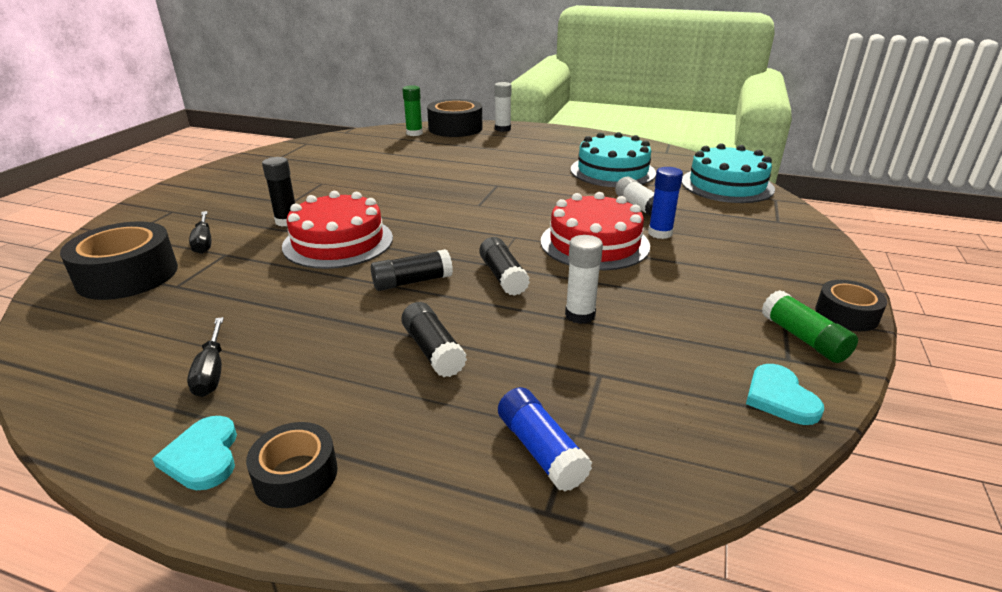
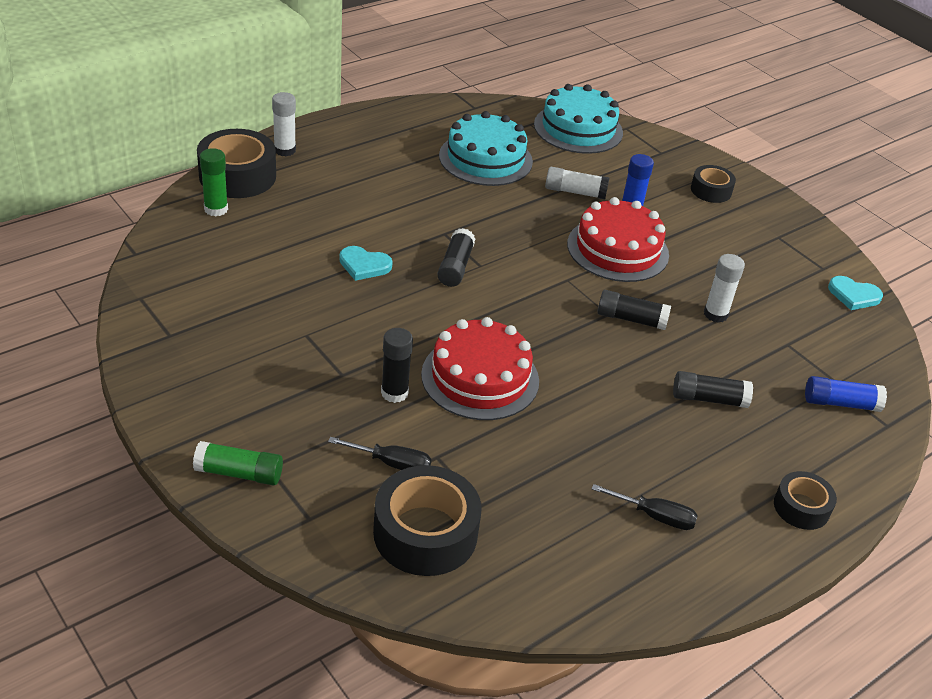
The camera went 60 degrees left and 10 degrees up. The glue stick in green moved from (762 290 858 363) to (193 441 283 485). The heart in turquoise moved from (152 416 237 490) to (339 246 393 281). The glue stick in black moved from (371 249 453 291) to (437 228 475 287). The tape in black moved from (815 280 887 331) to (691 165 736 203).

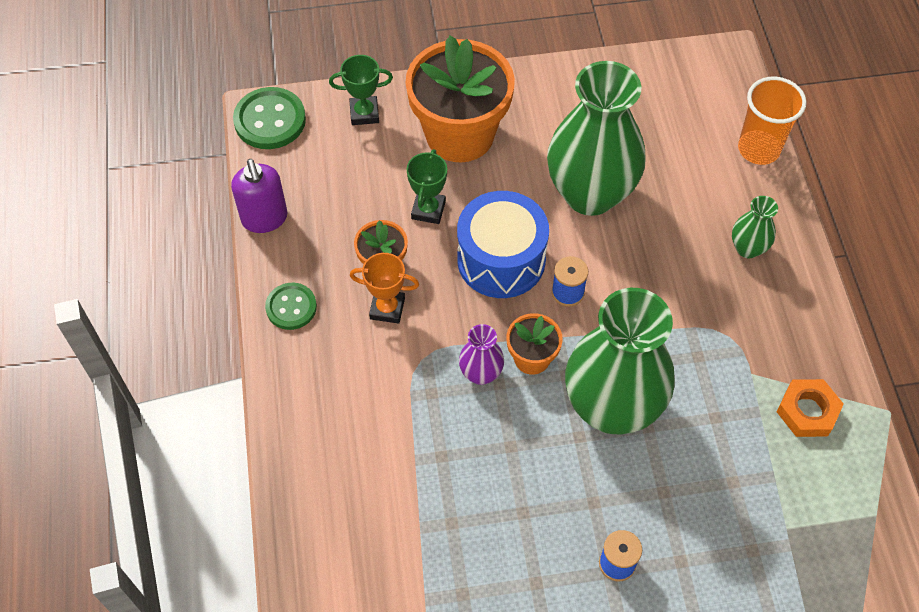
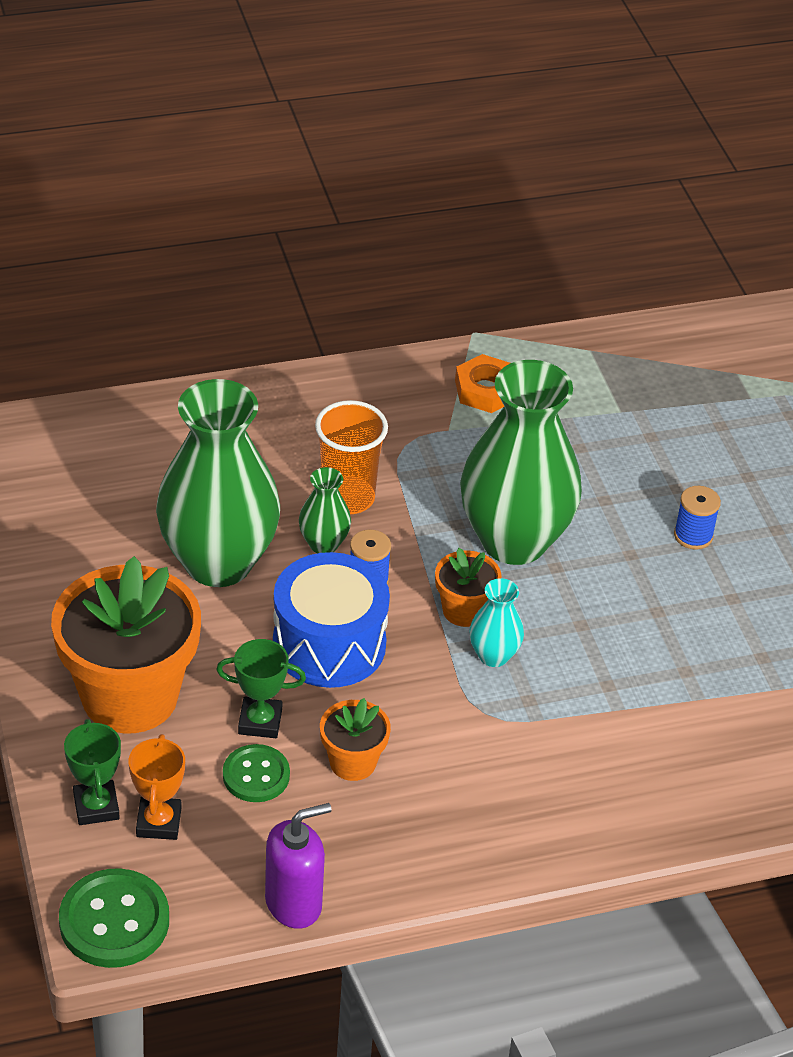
The camera went 100 degrees left and 15 degrees down. The trophy in orange moved from (350 253 419 324) to (129 734 185 840). The button in green moved from (265 283 317 330) to (223 744 290 802). The vase in green moved from (732 196 778 258) to (299 467 351 553). The cup in orange moved from (738 77 806 165) to (315 400 388 514). The vase in purple at (459 324 504 385) became the vase in turquoise at (469 578 524 667).

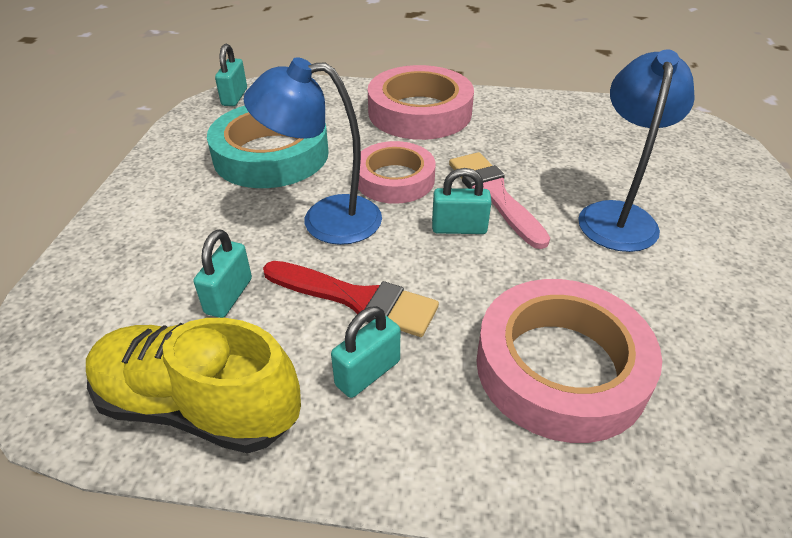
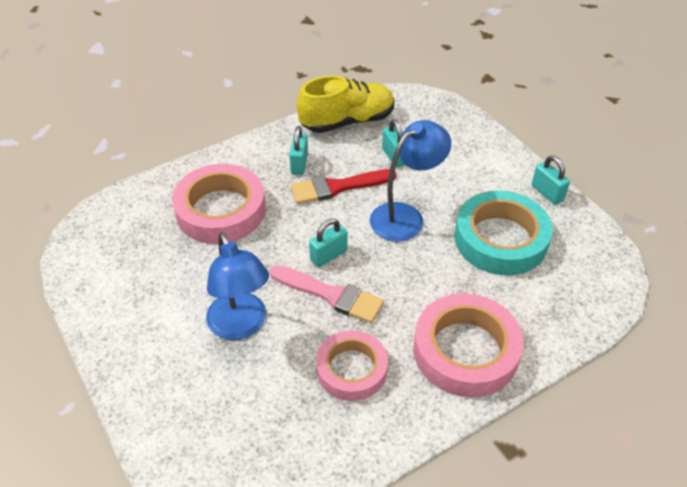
The camera went 140 degrees right and 5 degrees up. The tape in pink moved from (358 141 435 204) to (316 330 388 401). The padlock in turquoise moved from (215 44 247 106) to (532 156 570 205).

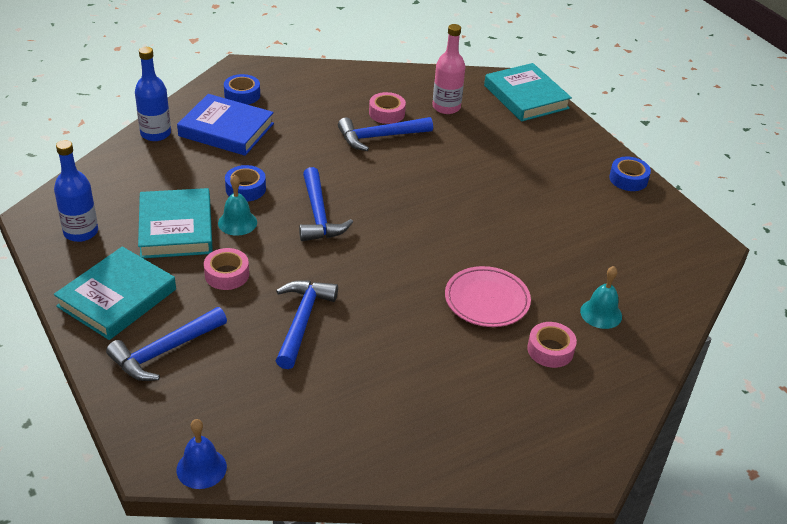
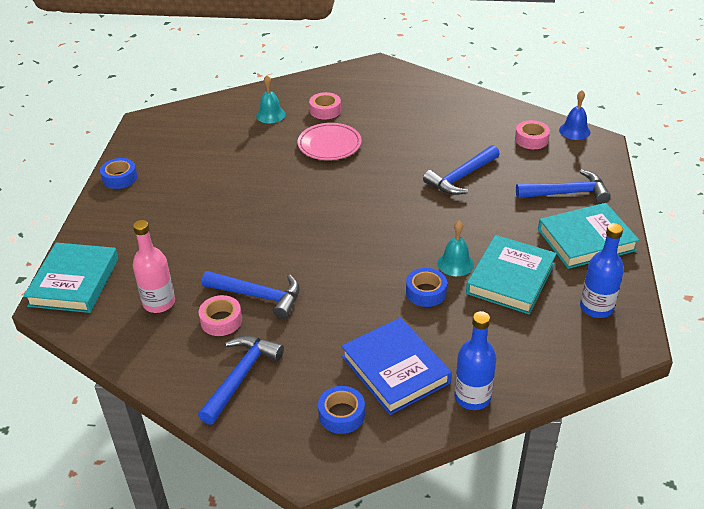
The camera went 140 degrees left and 0 degrees up. The hammer in blue moved from (299 167 353 241) to (198 336 284 425). The tape in pink moved from (204 248 249 290) to (515 120 550 149).

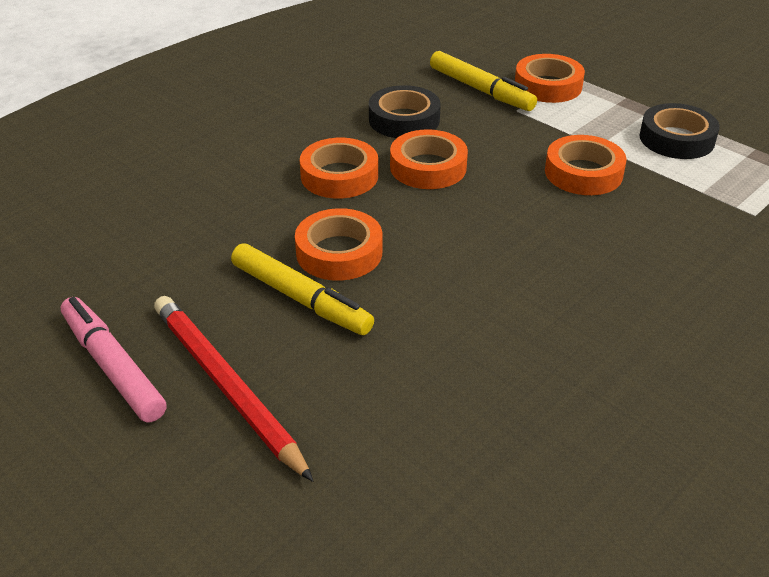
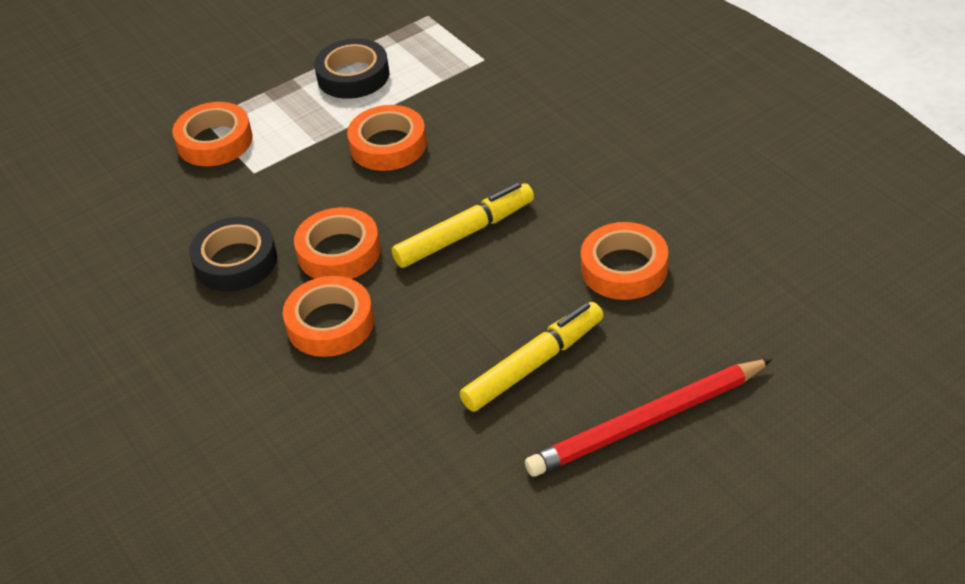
The camera went 75 degrees left and 5 degrees up. The marker in yellow moved from (430 51 537 111) to (391 183 534 268). The tape in orange moved from (295 208 382 281) to (581 222 668 300). The marker in pink at (61 297 166 422) disappeared.

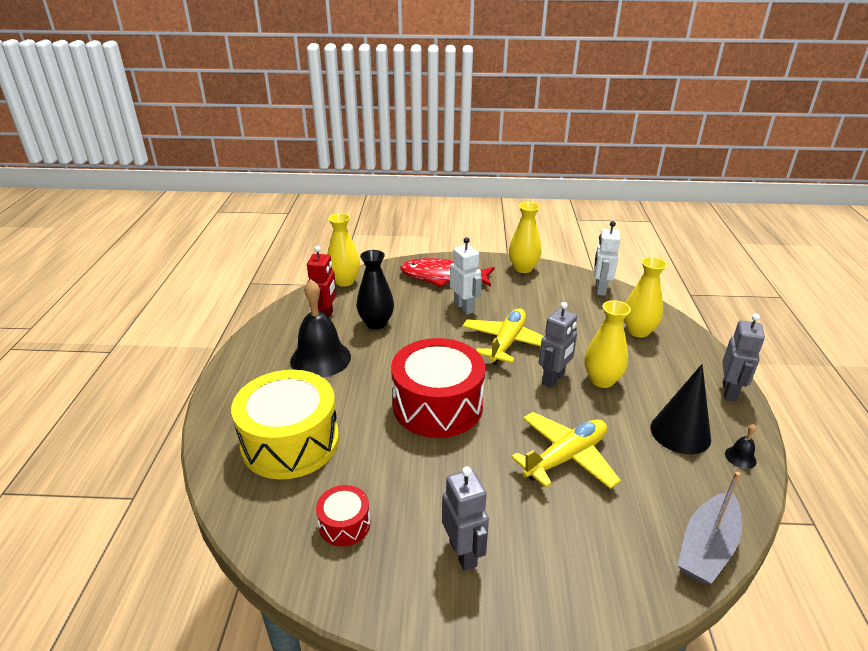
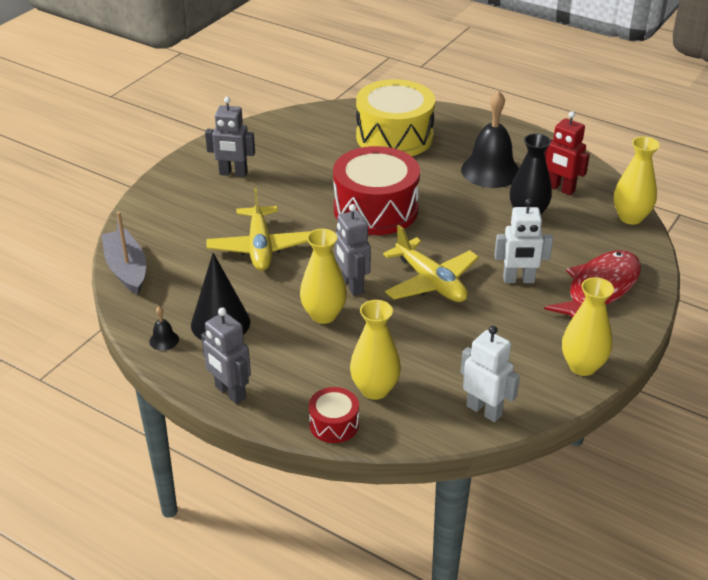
The camera went 120 degrees right and 5 degrees up. The drum in red moved from (316 485 370 546) to (309 387 359 443).

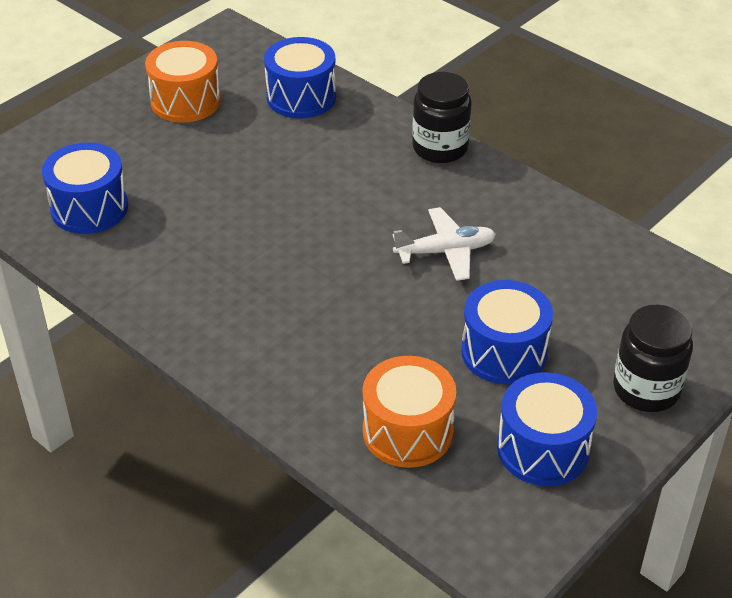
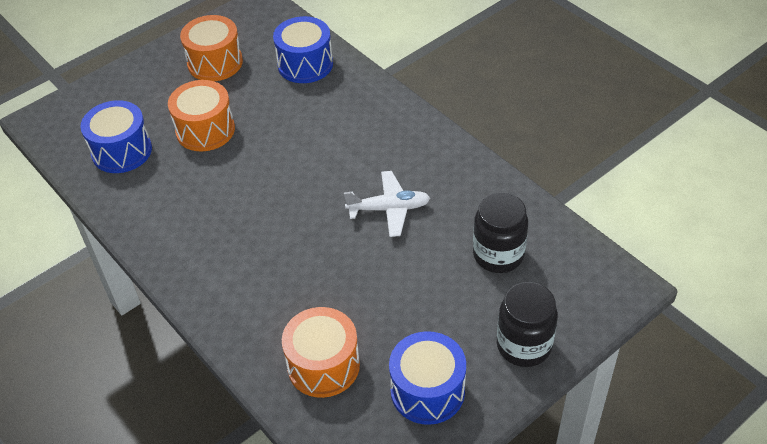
The camera went 10 degrees right and 5 degrees up. The drum in orange at (168 80 235 151) appeared. The jar in black moved from (412 72 472 163) to (473 192 528 273). The drum in blue at (461 280 553 385) disappeared.

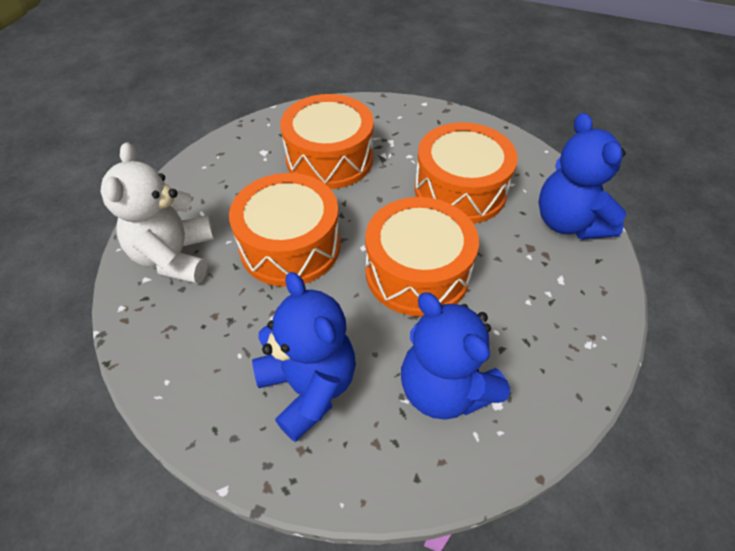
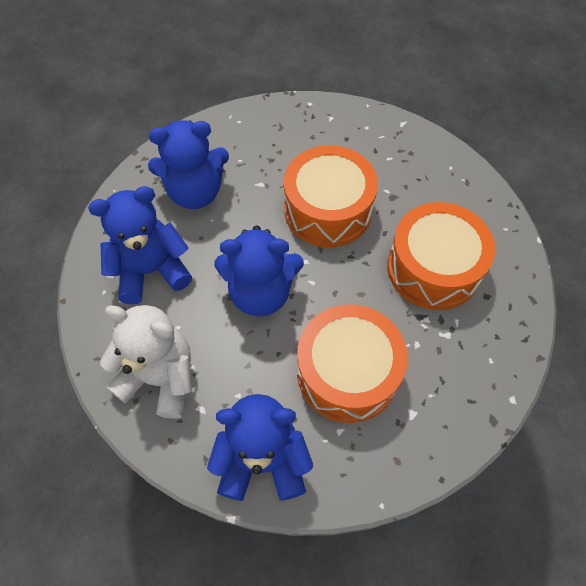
The camera went 110 degrees right and 10 degrees up. The teddy bear in white moved from (100 143 214 284) to (100 305 192 419). The drum in orange at (365 197 479 316) was replaced by the teddy bear in blue at (214 225 304 317).

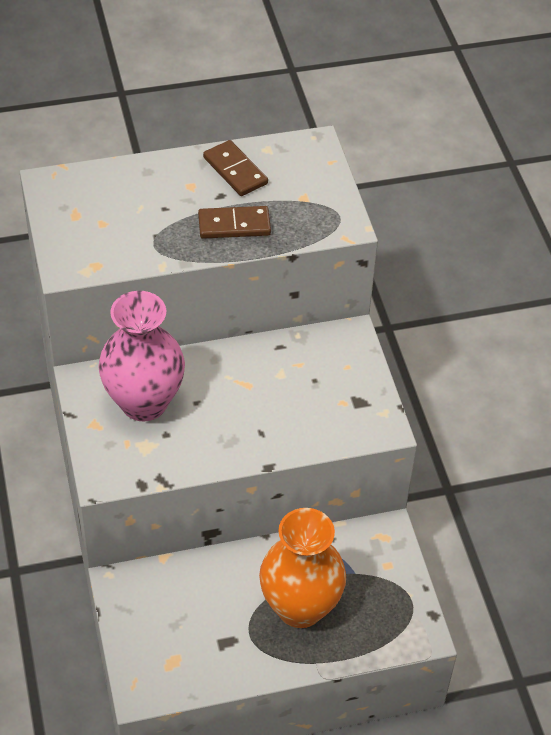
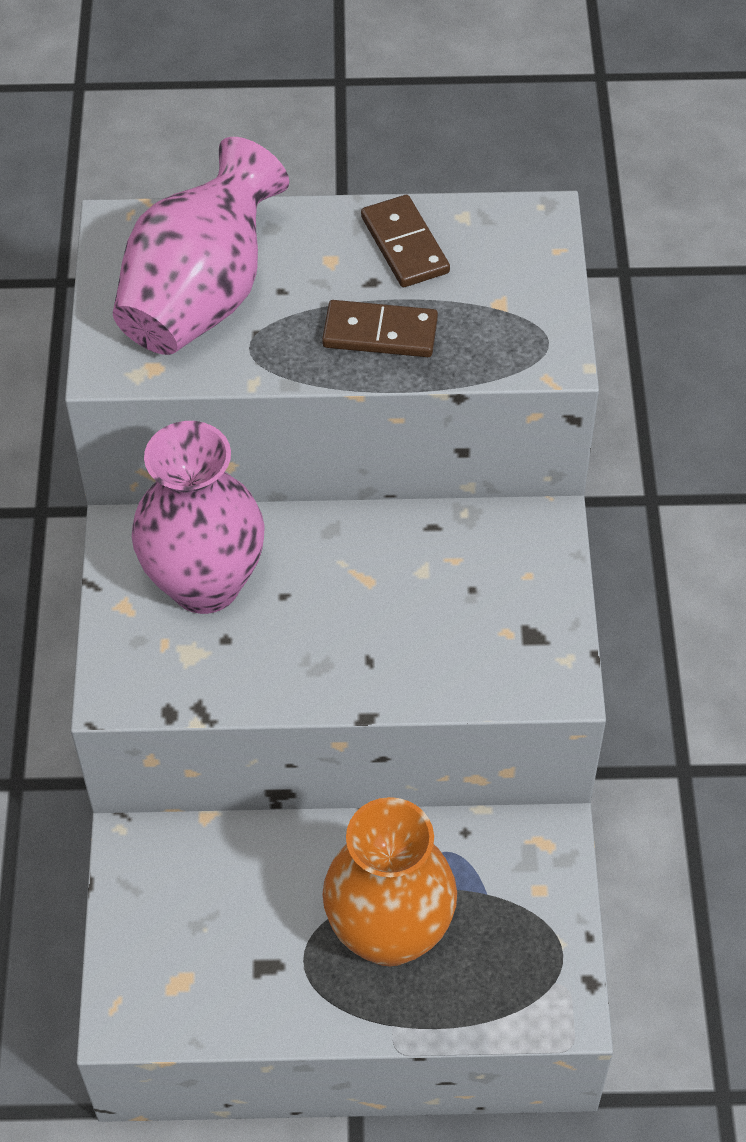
The camera went 15 degrees right and 5 degrees up. The vase in pink at (113 137 289 355) appeared.

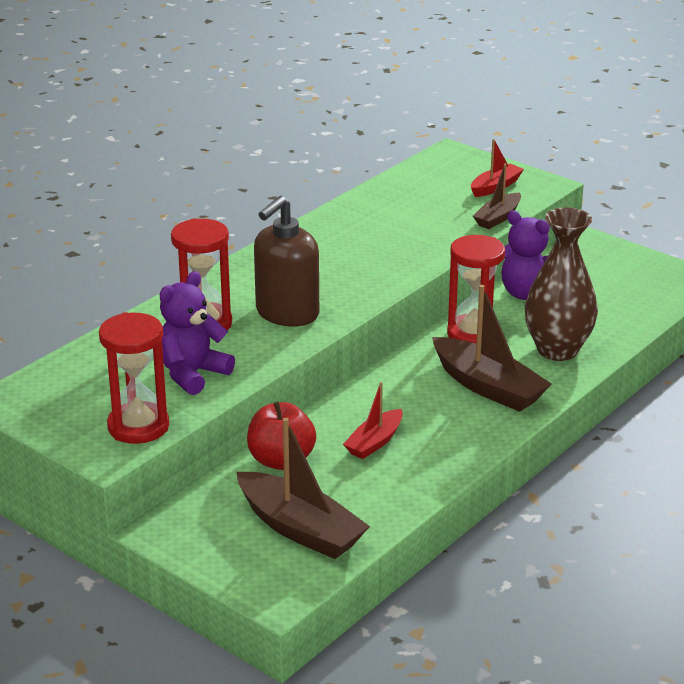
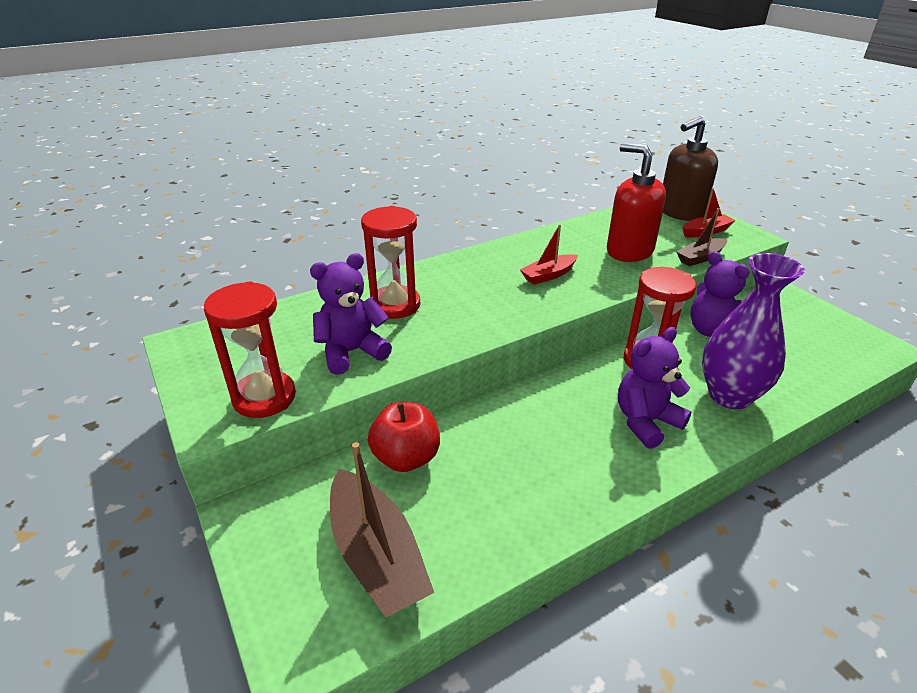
The camera went 20 degrees right and 5 degrees up. The boat in red moved from (343 382 403 459) to (520 224 578 285). The soap dispenser in red at (607 143 666 262) appeared. The boat in brown at (432 285 552 412) was replaced by the teddy bear in purple at (618 327 691 449). The soap dispenser in brown moved from (254 196 319 326) to (663 116 718 221). The vase in brown at (525 207 598 361) became the vase in purple at (702 253 805 409).

